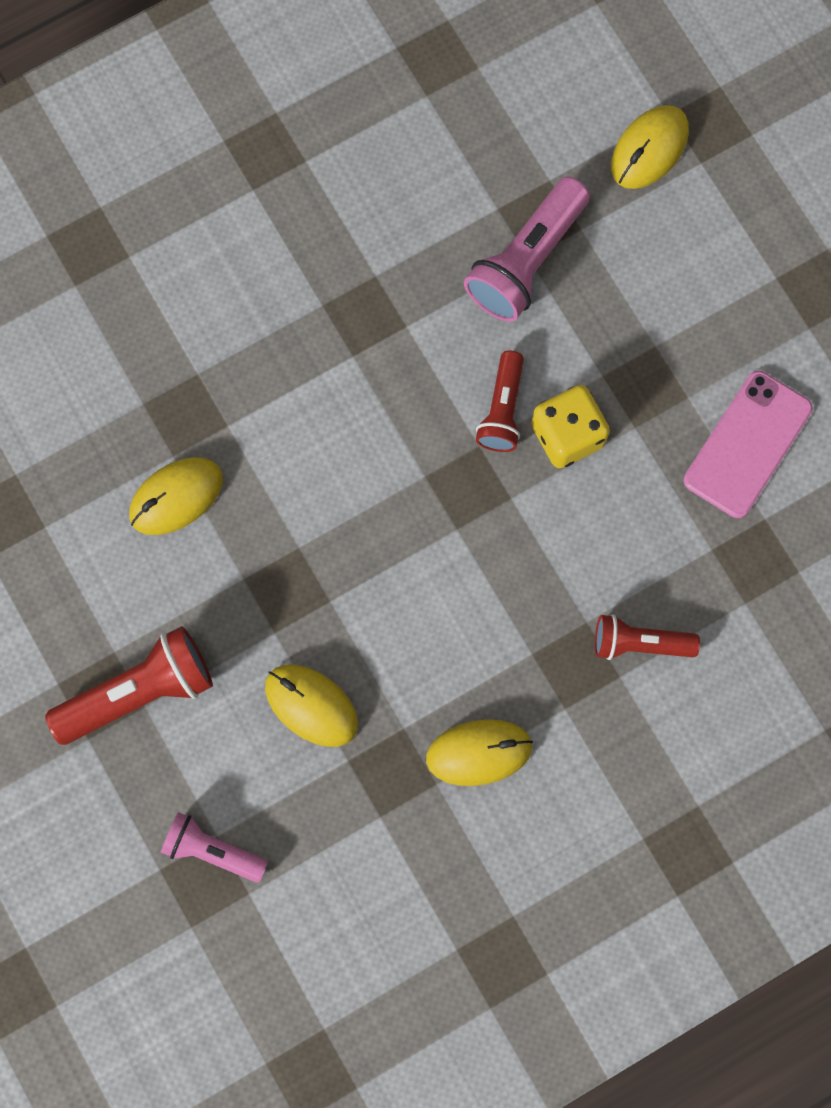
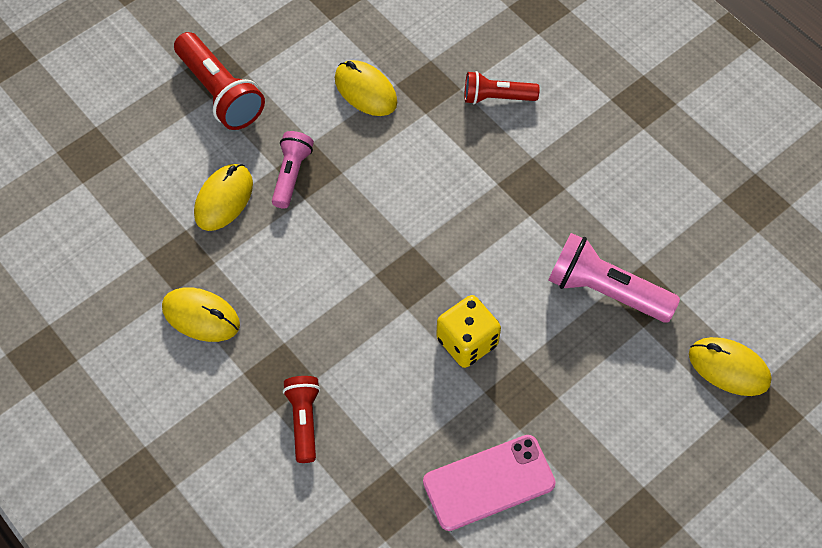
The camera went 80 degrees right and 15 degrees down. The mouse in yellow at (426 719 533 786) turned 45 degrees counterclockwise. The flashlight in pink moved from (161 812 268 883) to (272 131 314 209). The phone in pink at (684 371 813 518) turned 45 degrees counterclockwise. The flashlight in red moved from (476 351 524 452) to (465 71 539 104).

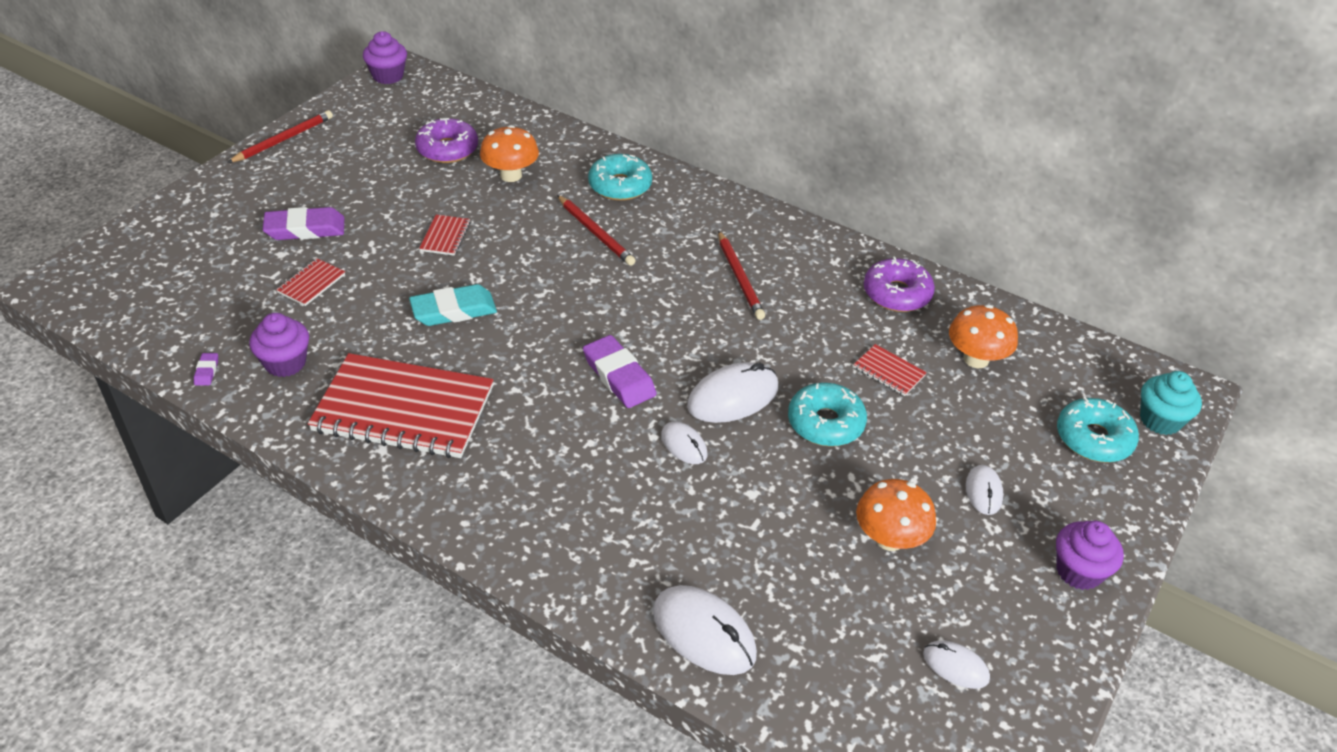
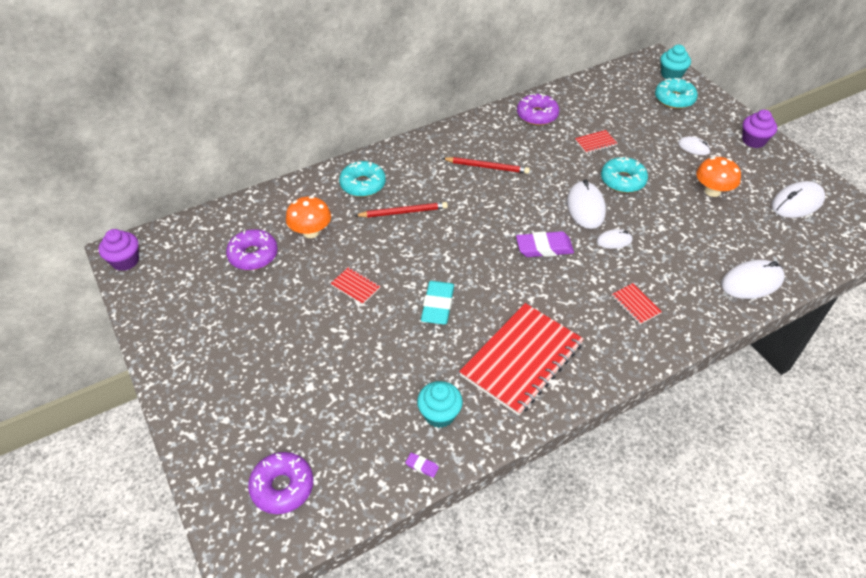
The camera went 60 degrees left and 5 degrees up. The donut in purple at (248 452 313 514) appeared. The cupcake in purple at (249 313 309 377) became the cupcake in turquoise at (417 381 463 428). The notebook in red moved from (276 258 345 306) to (612 283 662 325). The mouse in white at (923 640 990 689) changed to 1.77 times the size. The pencil in red at (227 110 333 163) disappeared. The eraser in purple at (263 207 344 240) disappeared. The mushroom in orange at (949 305 1018 368) disappeared.

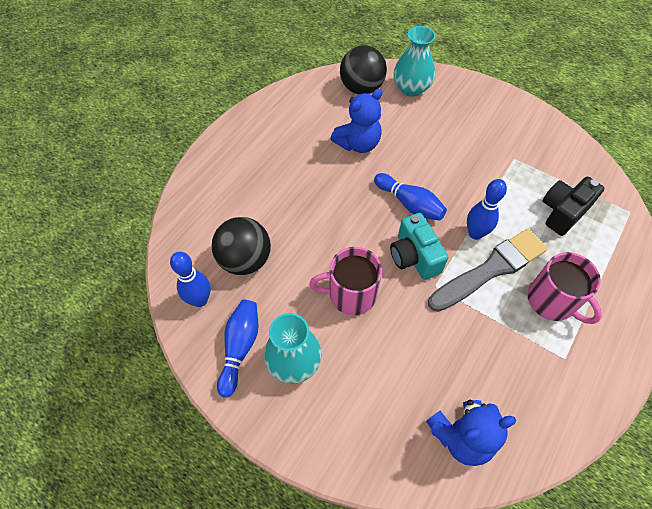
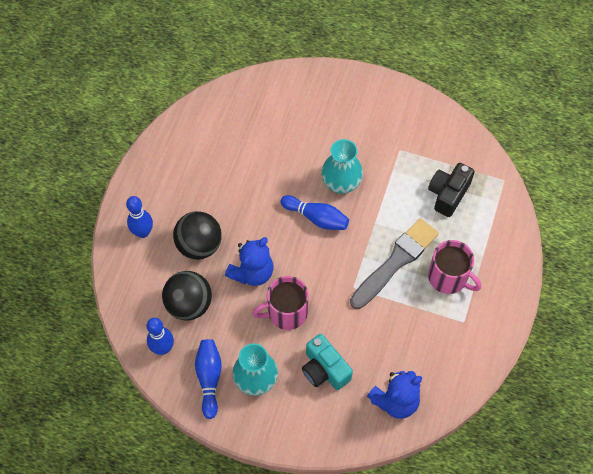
The camera went 15 degrees left and 5 degrees up. The bowling pin in blue moved from (467 179 507 240) to (126 196 153 238). The ball in black moved from (340 45 387 95) to (173 211 222 260). The teddy bear in blue moved from (330 89 383 153) to (225 237 274 286). The camera in turquoise moved from (390 213 448 280) to (302 334 353 390). The vase in turquoise moved from (394 26 436 97) to (321 139 363 193).

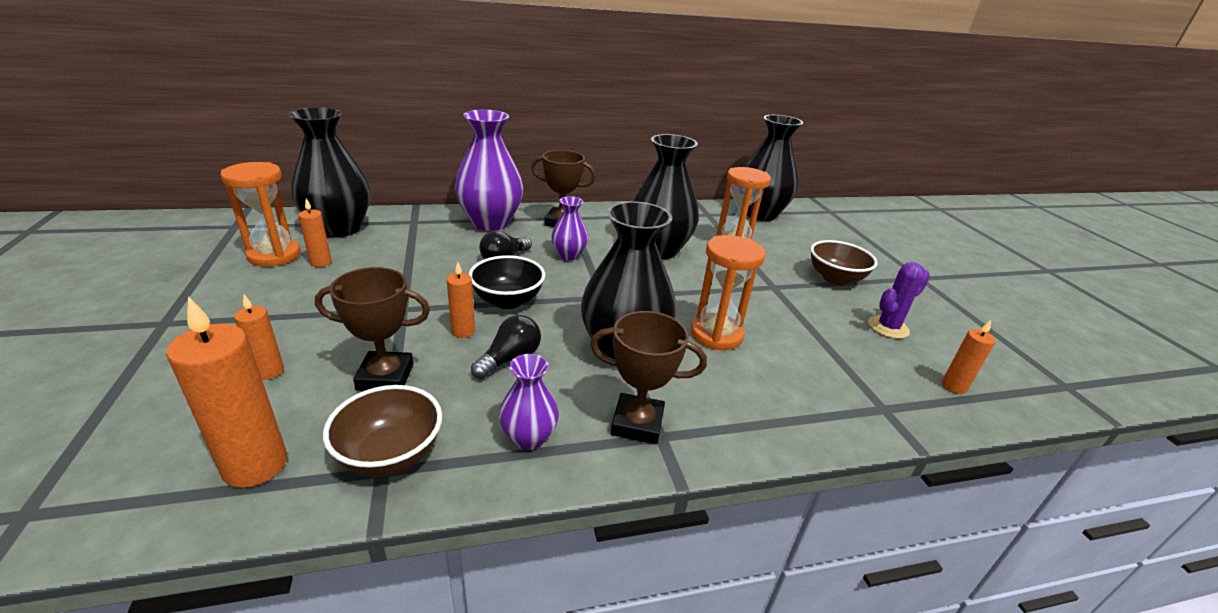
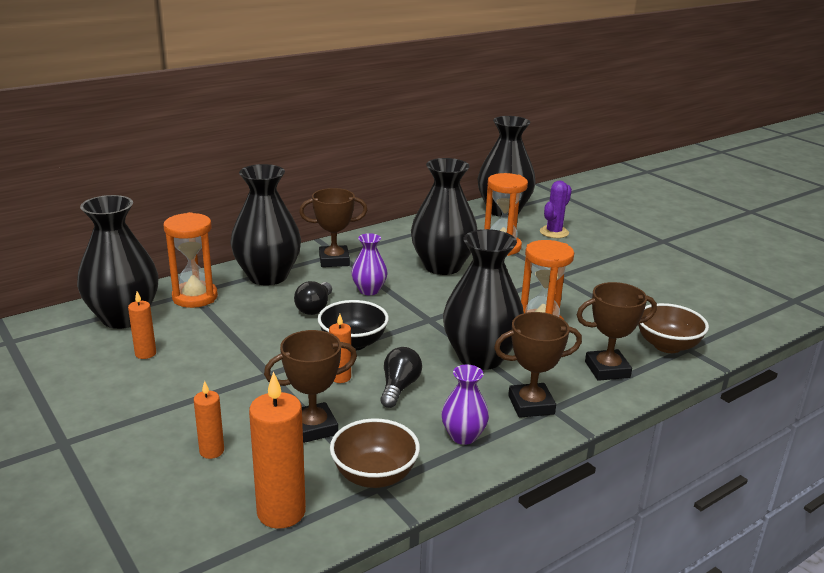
The camera went 20 degrees left and 5 degrees down. The hourglass in orange moved from (220 162 301 267) to (164 212 218 308). The vase in purple at (454 110 523 231) became the vase in black at (230 164 301 285). The cactus in purple moved from (868 262 930 339) to (540 181 572 238). The trophy in brown at (577 282 657 381) appeared. The bowl in brown moved from (810 240 877 285) to (638 303 709 353). The candle in orange at (942 320 996 394) disappeared.

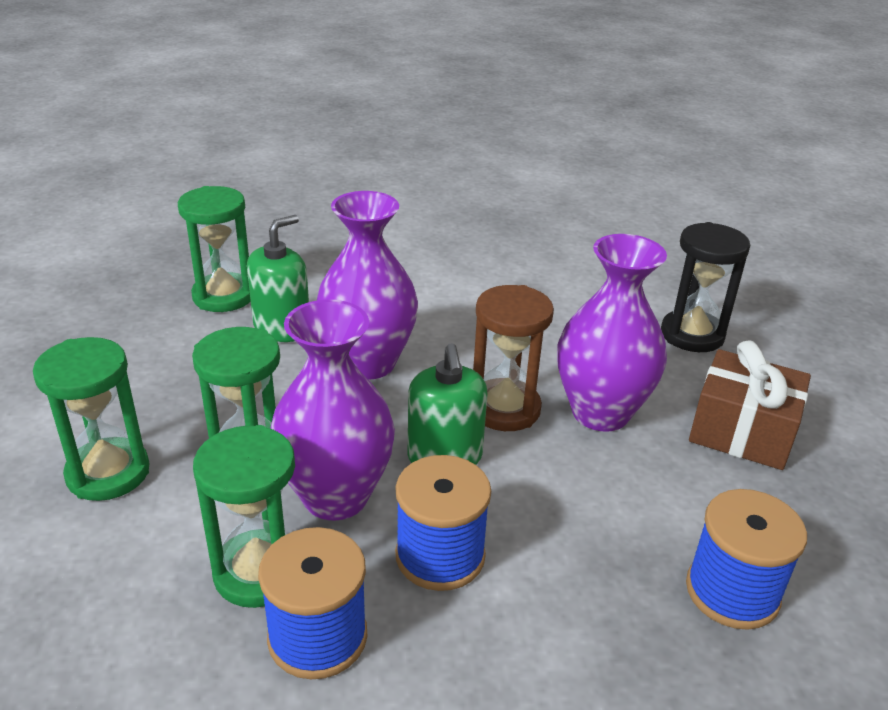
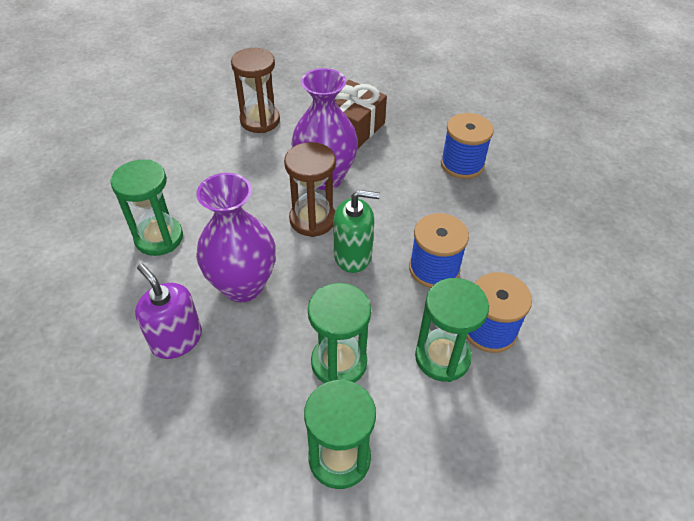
The camera went 80 degrees left and 15 degrees up. The hourglass in green moved from (178 186 251 312) to (110 159 183 256). The soap dispenser in green at (247 215 309 342) became the soap dispenser in purple at (135 263 202 359). The hourglass in black at (661 222 750 352) became the hourglass in brown at (231 48 280 133). The vase in purple at (270 300 395 520) disappeared.

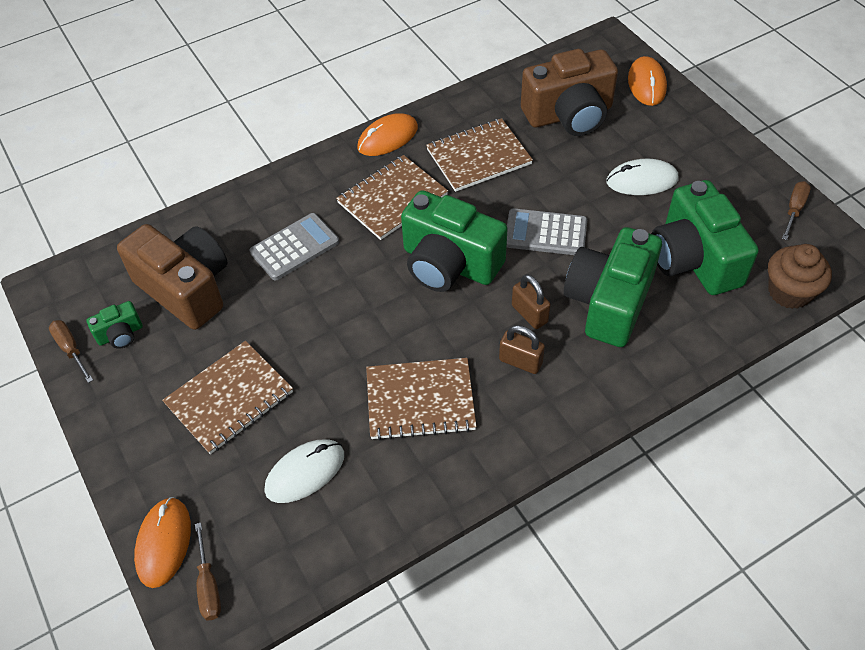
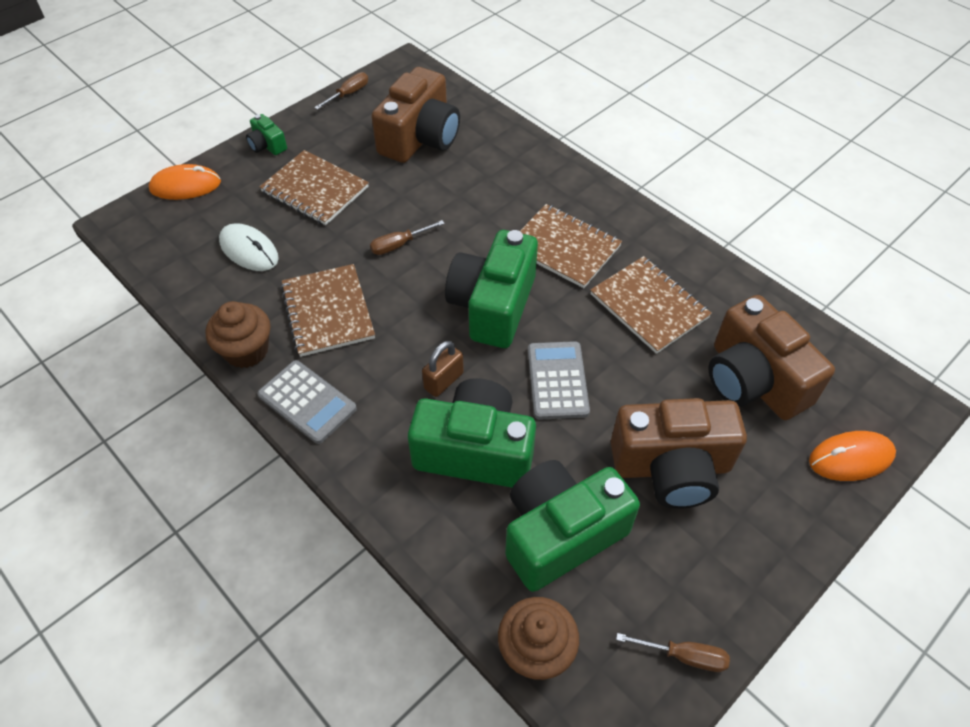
The camera went 75 degrees right and 0 degrees up. The cupcake in brown at (205 301 271 368) appeared. The camera in green moved from (87 301 143 349) to (246 114 287 155). The calculator in grey moved from (250 213 339 280) to (258 360 357 444). The screwdriver in brown moved from (195 523 221 620) to (370 220 445 255). The mouse in white at (606 159 678 195) was replaced by the camera in brown at (611 398 747 509). The mouse in orange at (357 113 418 156) disappeared. The padlock in brown at (499 325 545 374) disappeared.

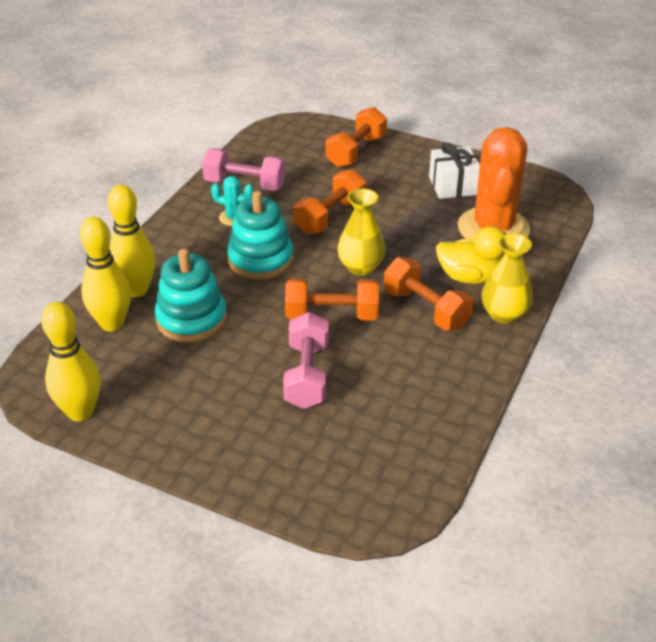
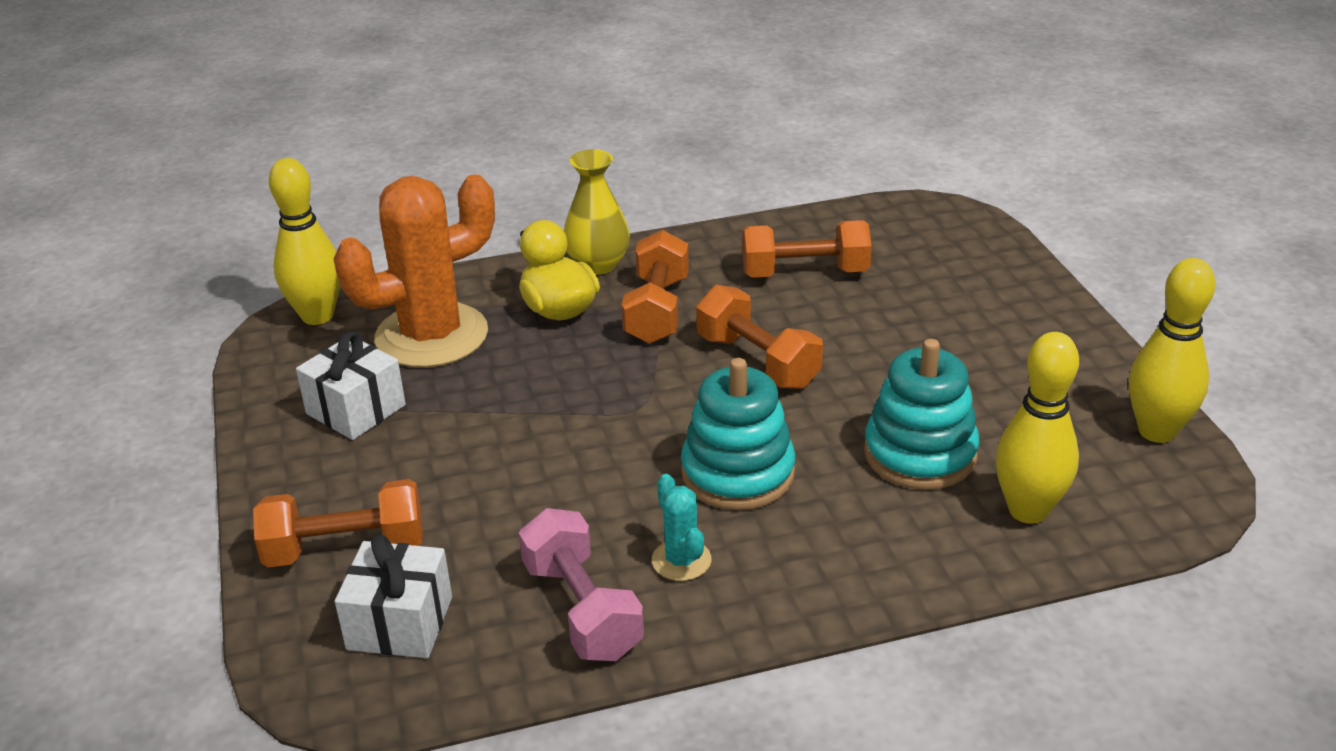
The camera went 130 degrees left and 5 degrees down. The bowling pin in yellow moved from (108 185 155 297) to (269 158 340 325). The gift in white at (335 535 452 658) appeared. The dumbbell in orange moved from (294 169 366 235) to (742 220 872 278). The dumbbell in pink at (283 312 329 409) disappeared. The vase in yellow at (337 189 386 276) disappeared.

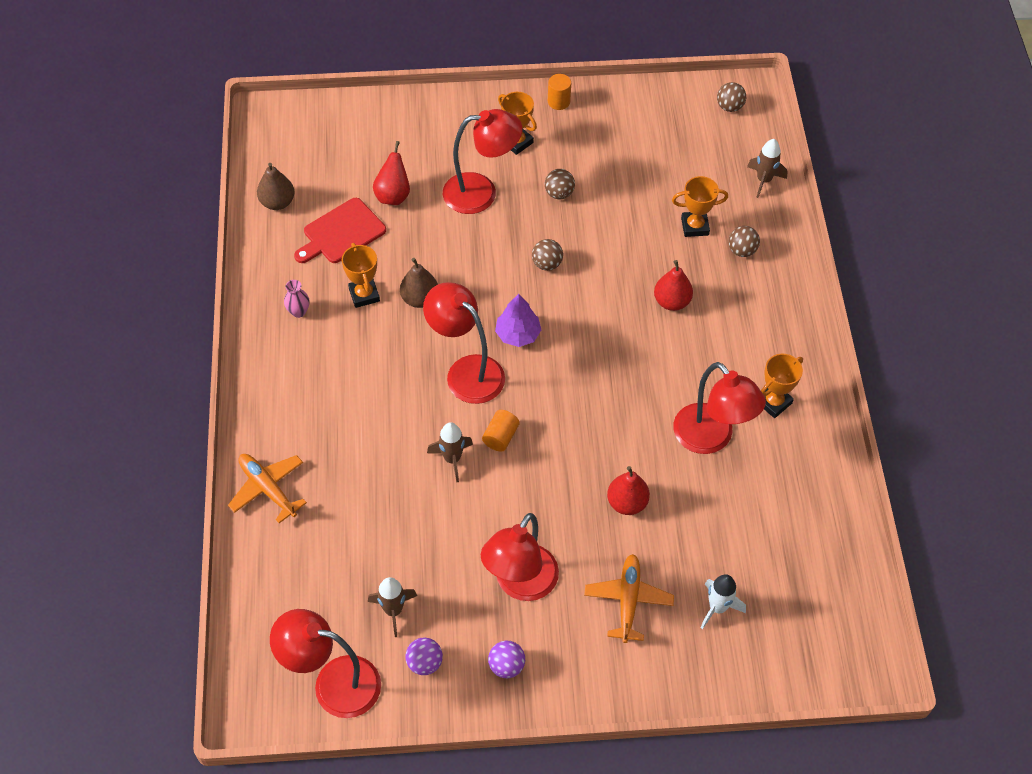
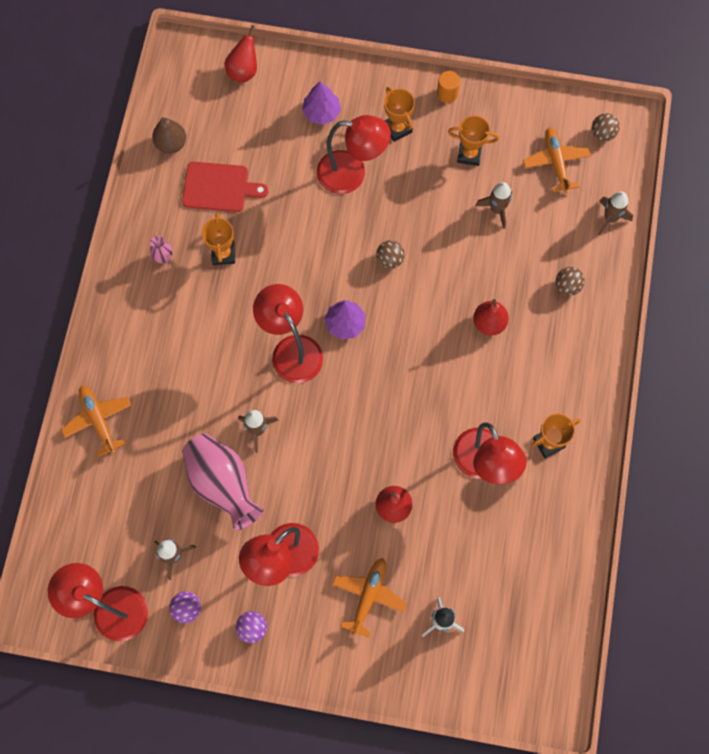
The camera went 15 degrees right and 15 degrees up. The cutting board in red at (294 198 386 263) turned 150 degrees counterclockwise. The vase in pink at (182 433 263 530) appeared. The pear in red moved from (373 141 410 205) to (224 25 257 83). The tree in purple at (302 81 341 125) appeared. The trophy in orange moved from (672 176 728 237) to (448 115 499 166). The rocket in brown at (476 182 512 229) appeared. The plane in orange at (523 128 591 193) appeared. The pear in brown at (400 258 438 308) disappeared. The cylinder in orange at (482 410 520 452) disappeared. The ball in brown at (545 169 575 200) disappeared.

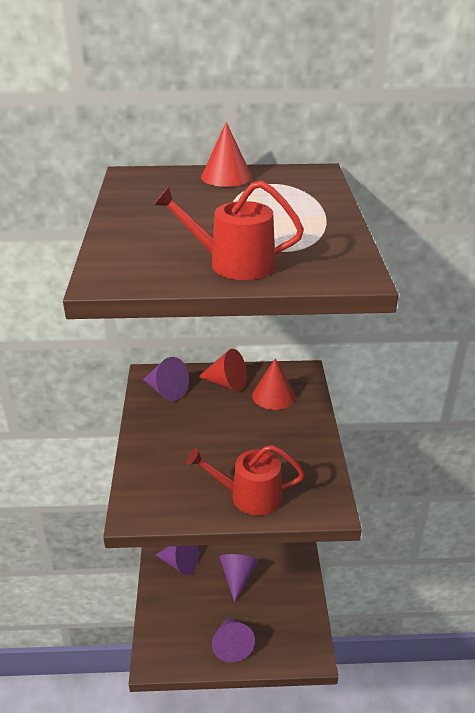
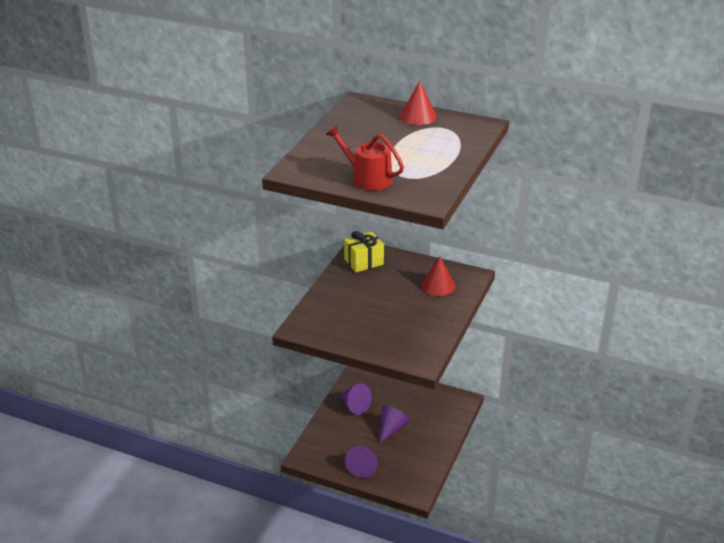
The camera went 25 degrees right and 0 degrees up. The cone in purple at (143 357 189 401) was replaced by the gift in yellow at (344 231 384 272). The watering can in red at (187 445 305 516) disappeared. The cone in red at (198 349 247 391) disappeared.

